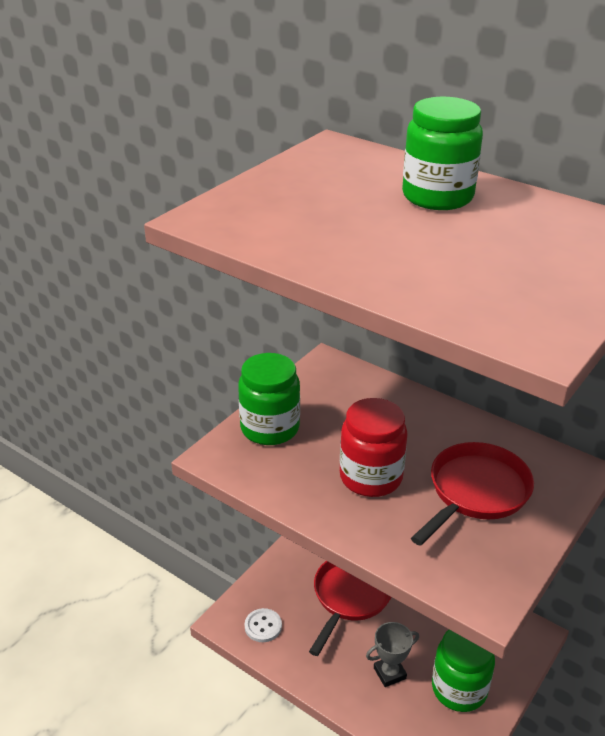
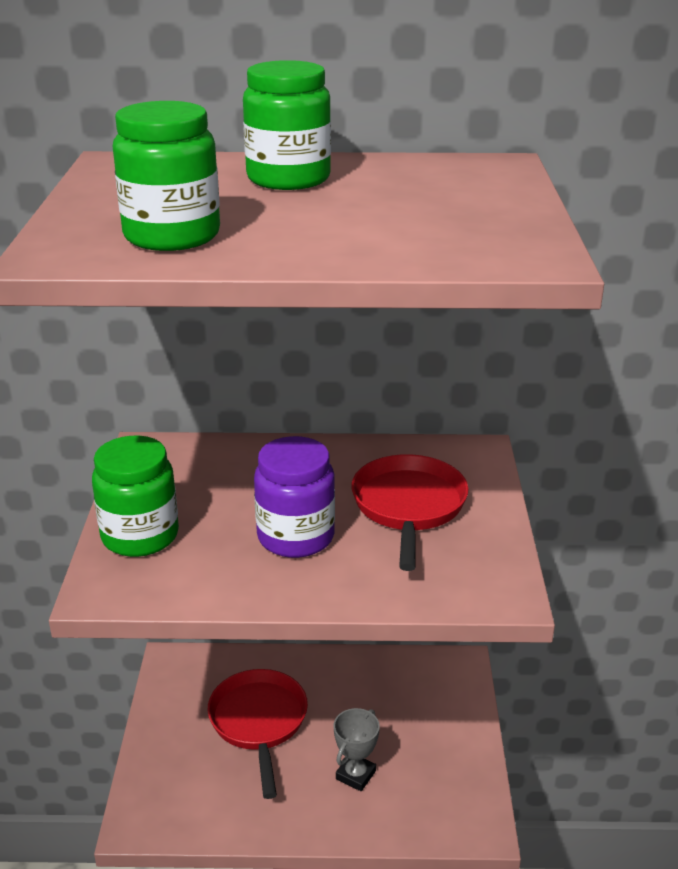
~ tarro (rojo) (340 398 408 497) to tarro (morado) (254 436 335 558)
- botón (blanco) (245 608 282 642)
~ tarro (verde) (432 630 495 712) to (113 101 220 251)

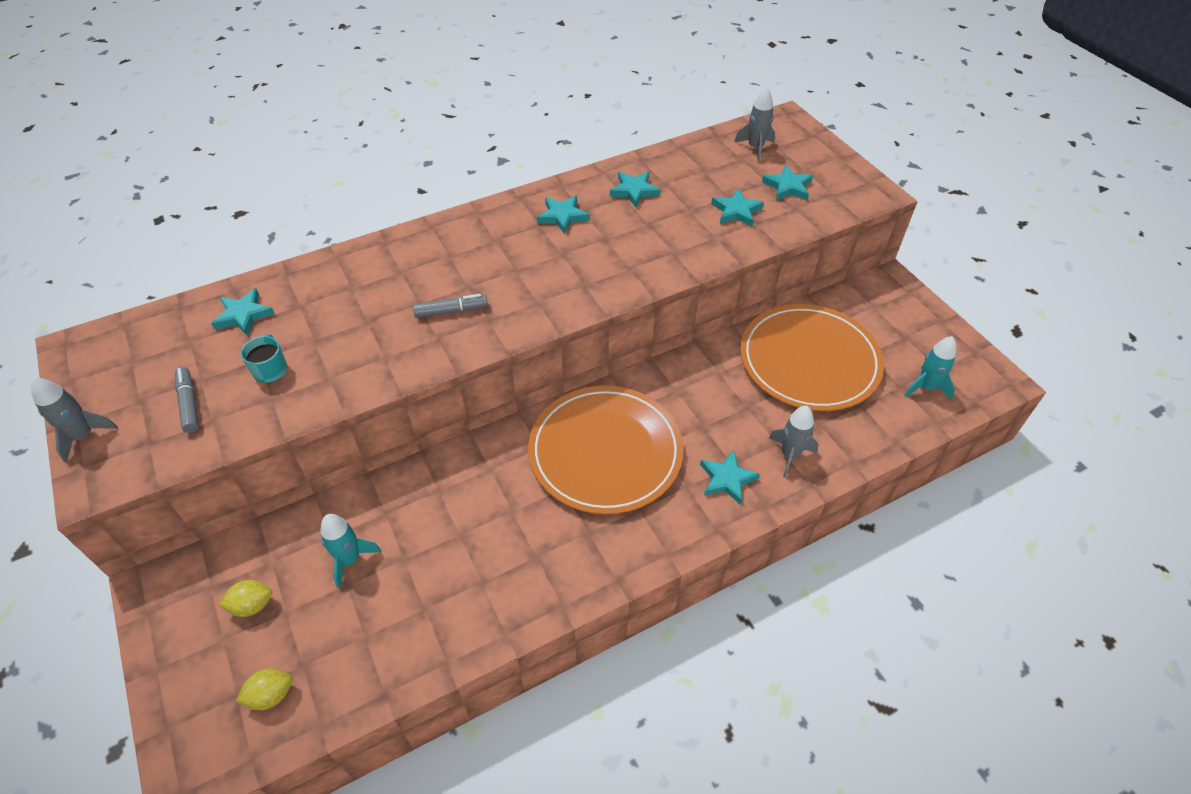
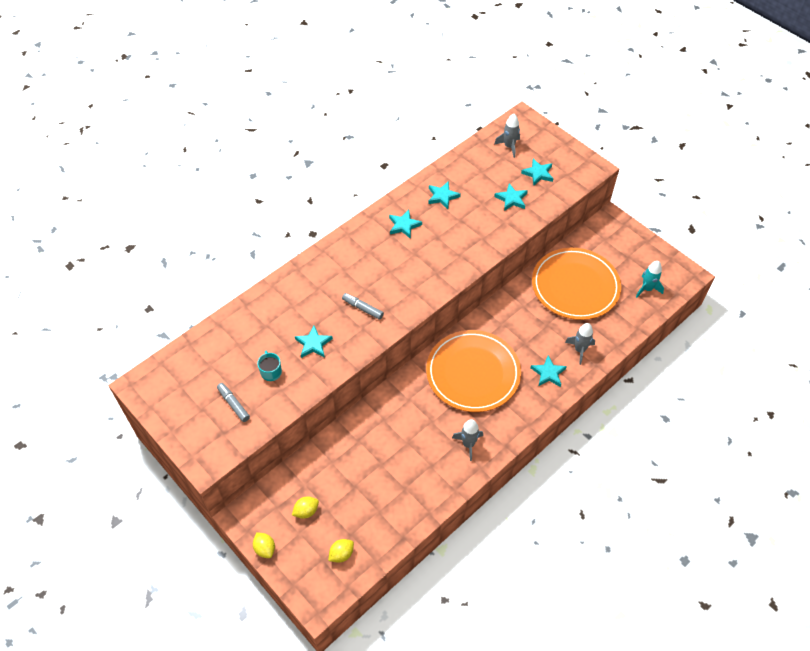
~ estrella (turquesa) (211 288 275 336) to (295 326 333 358)
~ rotulador (gris) (413 294 488 318) = (342 293 384 320) 120 degrees counterclockwise
~ cohete (gris) (31 378 118 463) to (452 419 483 461)
- cohete (turquesa) (320 514 381 588)
+ limón (amarillo) (253 532 275 558)

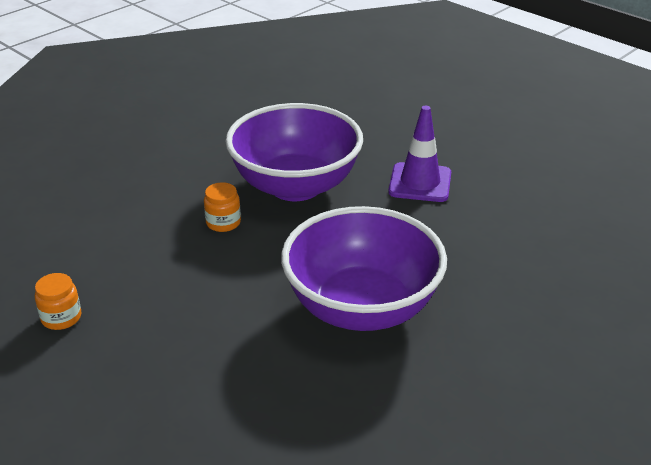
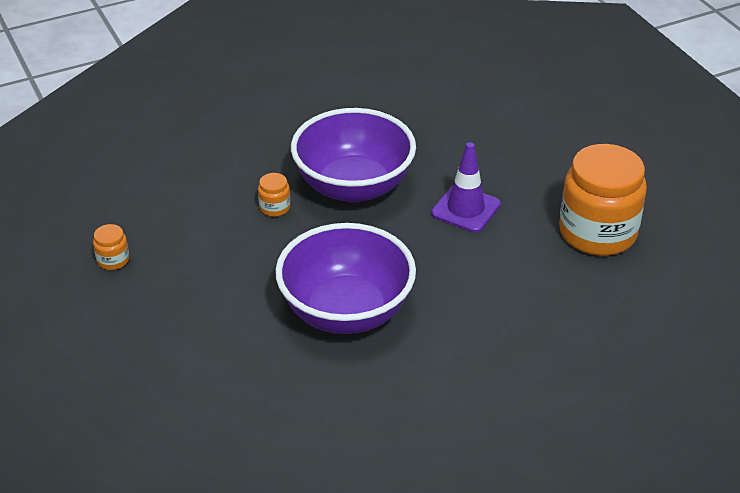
+ tarro (naranja) (559 144 647 256)

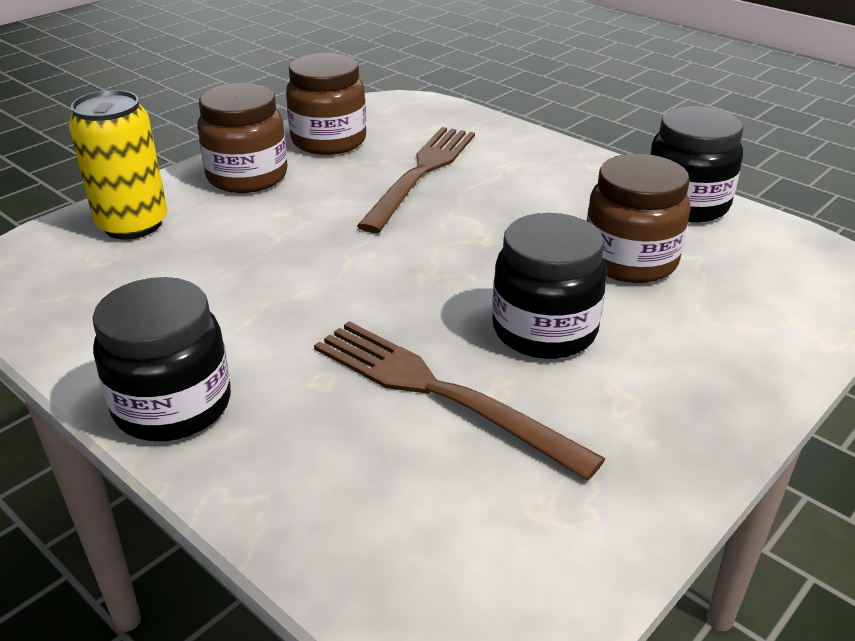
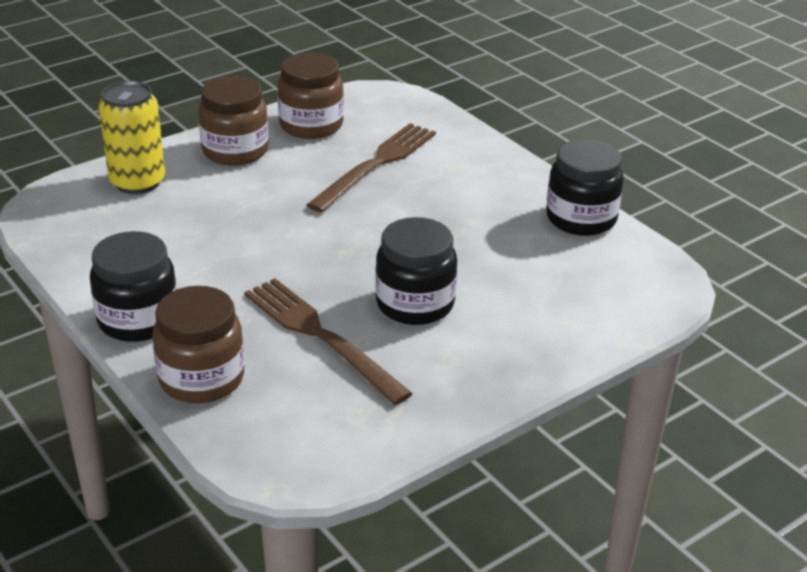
~ tarro (marrón) (586 154 691 283) to (152 286 244 403)

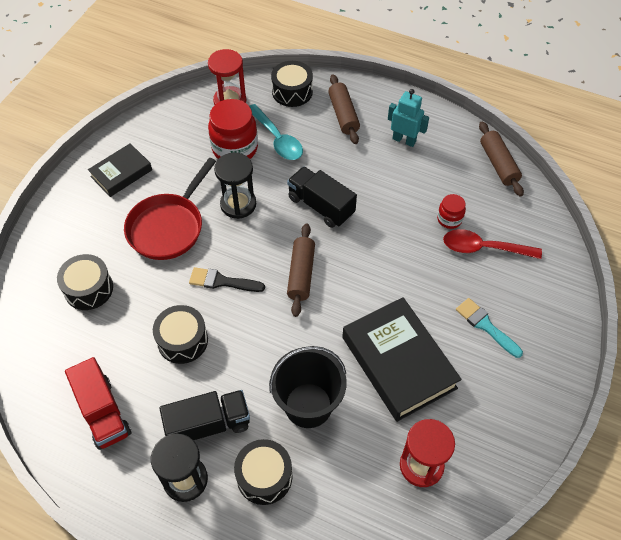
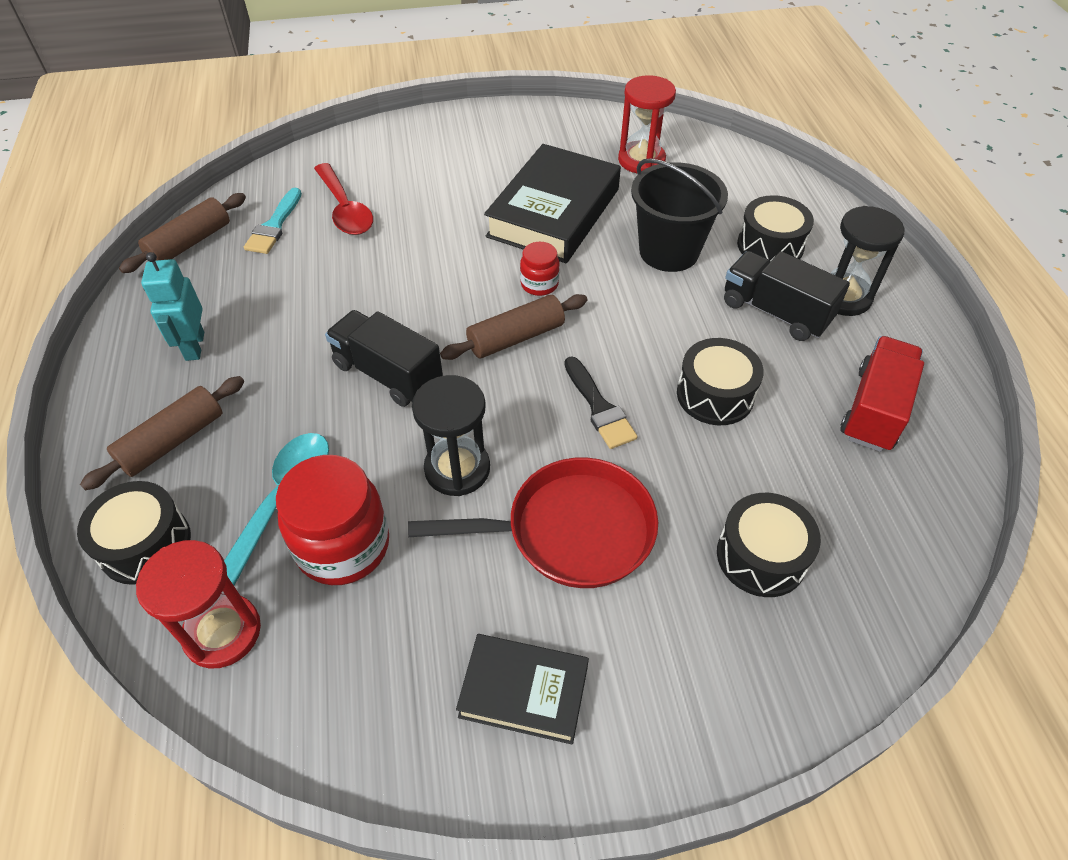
~ camión (negro) (287 166 357 228) = (325 310 443 407) 120 degrees clockwise
~ tarro (rojo) (437 194 466 229) to (520 242 560 296)
~ pincel (turquesa) (456 298 523 358) to (244 188 302 254)

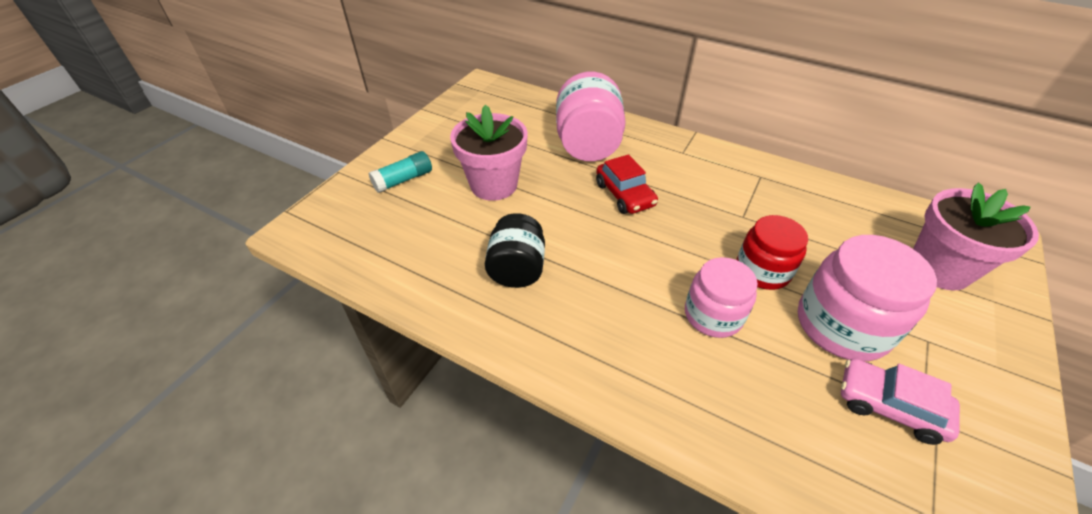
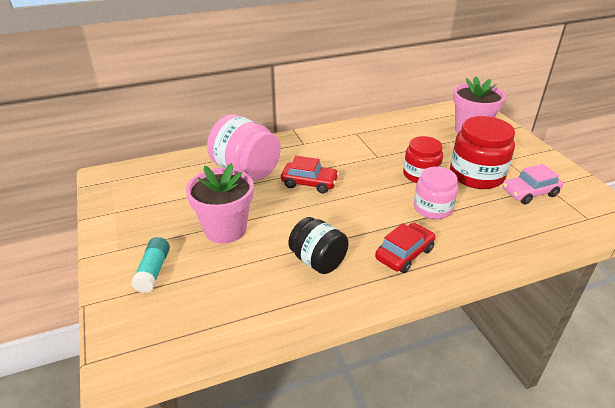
~ tarro (rosa) (798 235 937 361) to tarro (rojo) (450 116 515 189)
+ coche (rojo) (375 223 436 273)

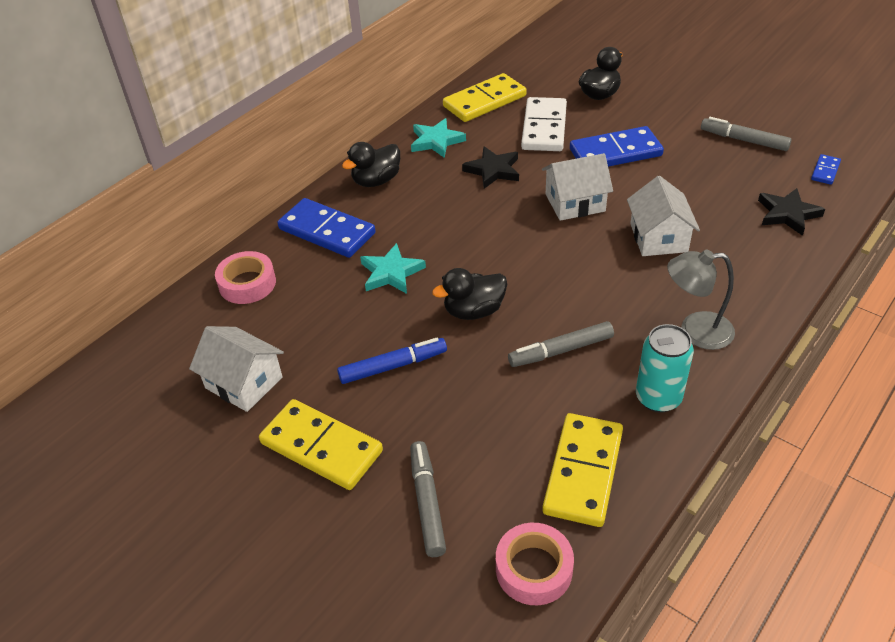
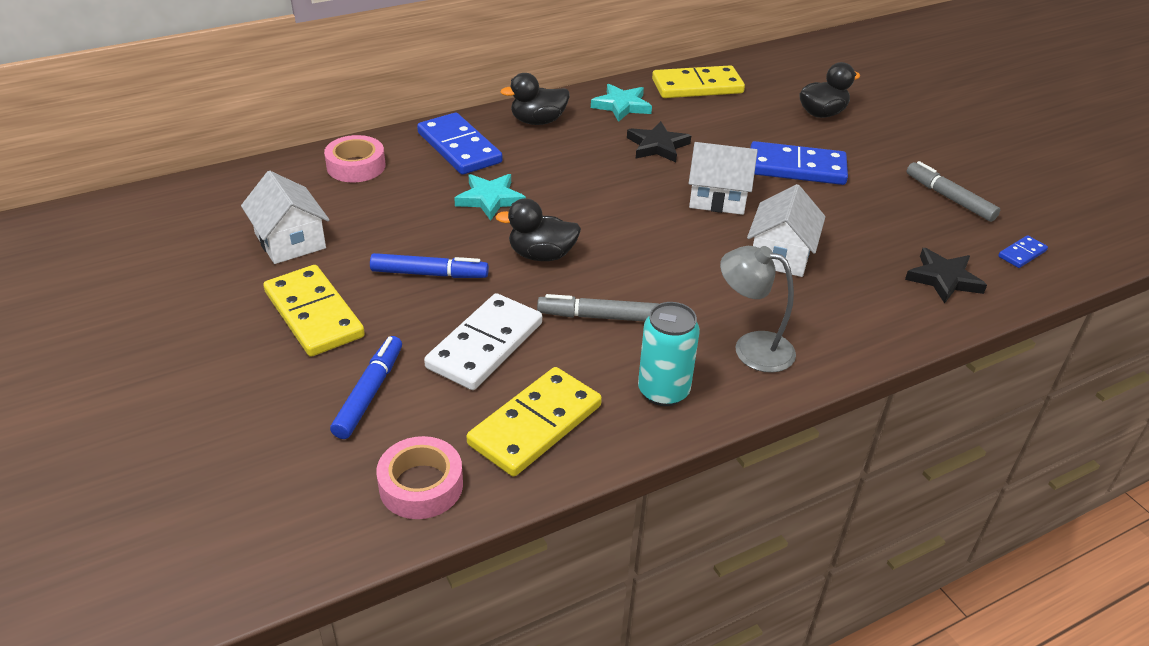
~ ficha de dominó (blanco) (521 97 567 151) to (424 293 542 390)
~ rotulador (gris) (410 441 446 557) to rotulador (azul) (330 336 402 439)

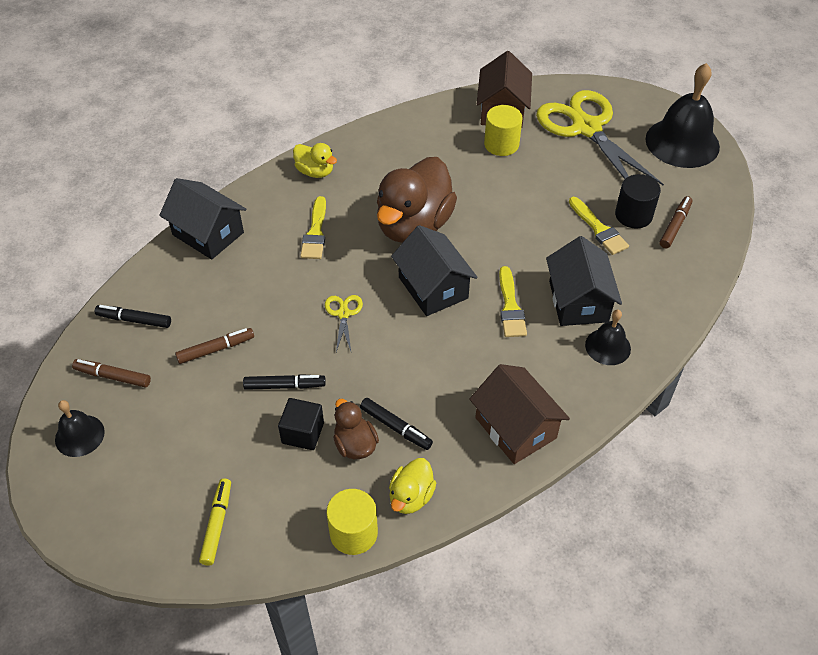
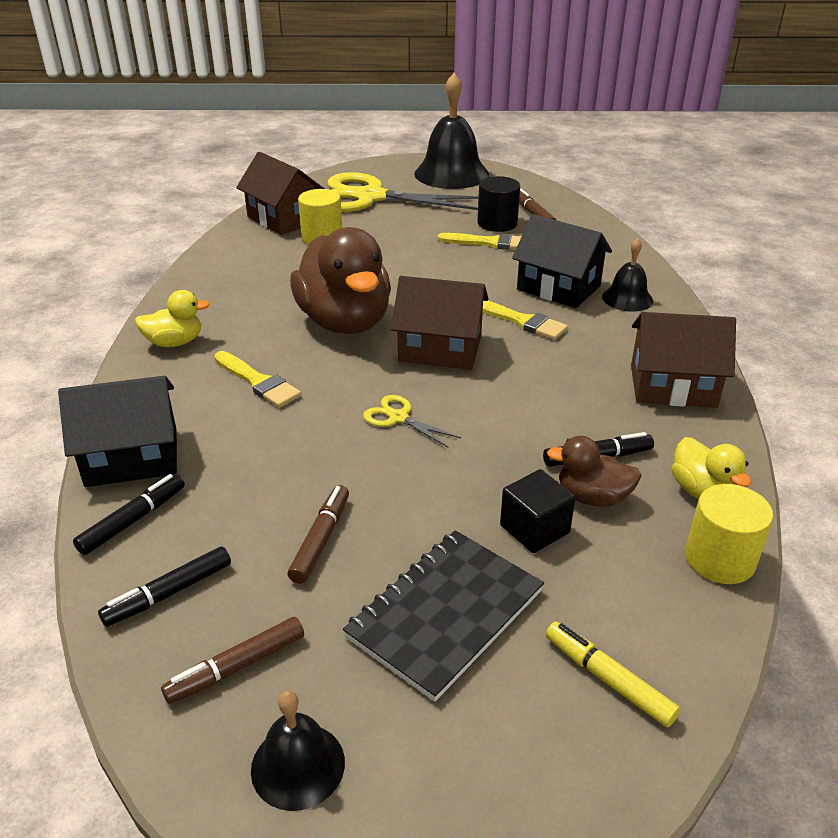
~ casa (negro) (391 225 478 316) to casa (marrón) (391 276 489 370)
~ rotulador (negro) (243 374 326 390) to (73 474 185 555)
+ cuaderno (negro) (343 530 544 702)

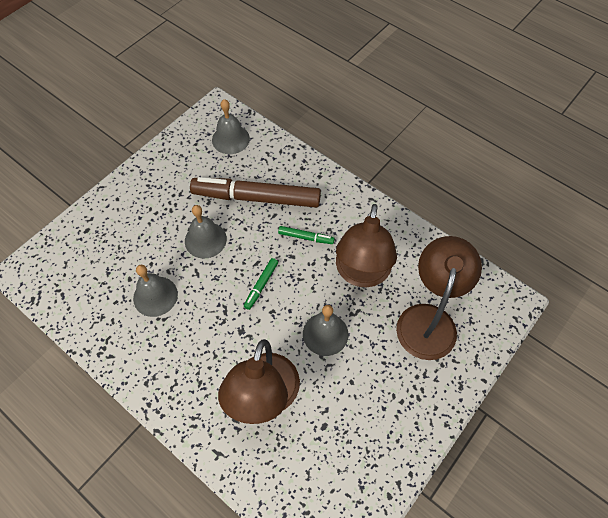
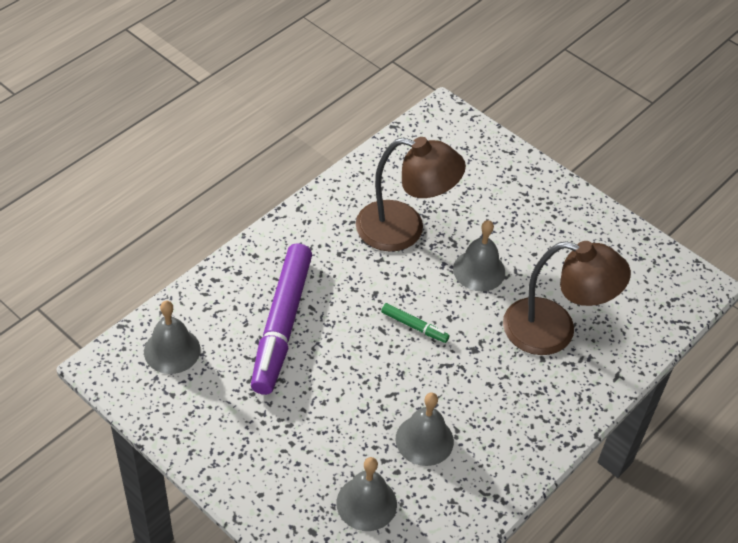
~ rotulador (marrón) (190 177 321 208) to rotulador (morado) (251 243 312 395)
~ campana (gris) (185 205 227 259) to (337 457 397 531)
- rotulador (verde) (278 226 335 244)
- lámpara (marrón) (396 236 482 360)

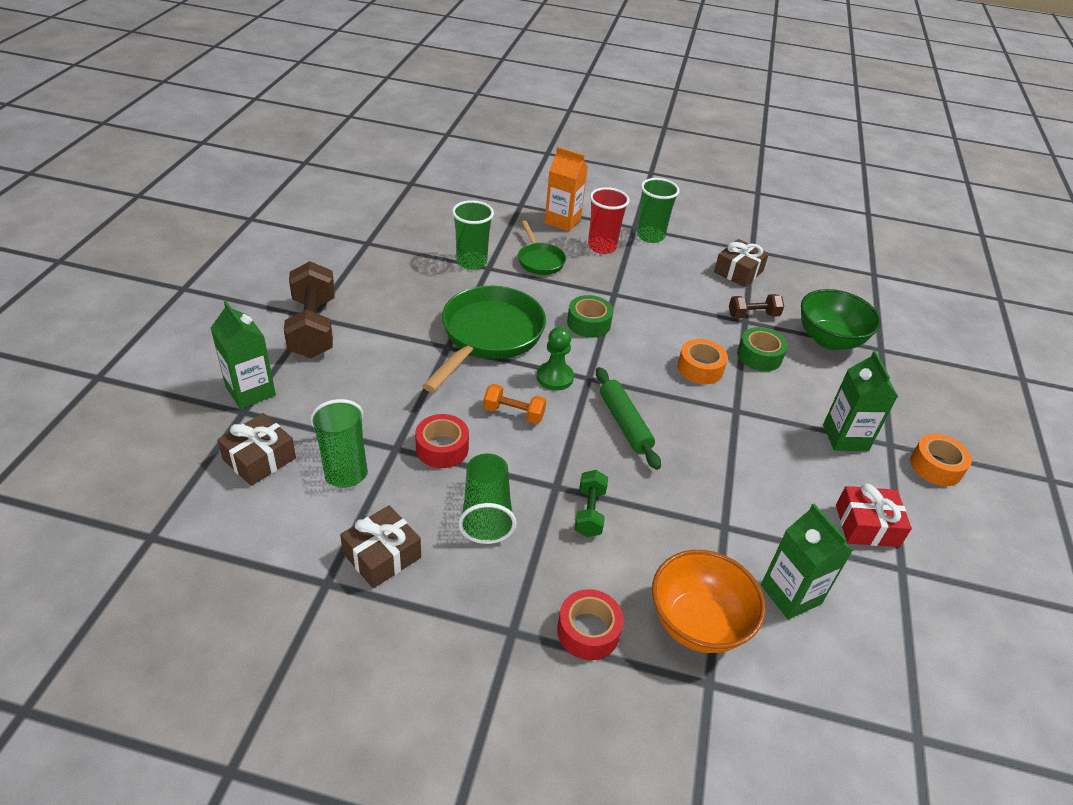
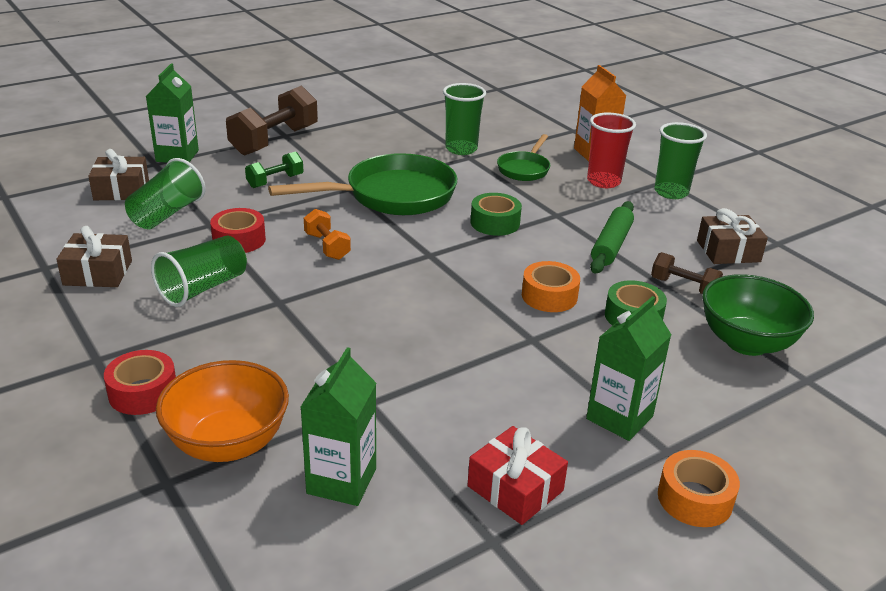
- peón (verde) (537 327 574 391)
~ rodillo (verde) (596 367 661 470) to (590 201 634 274)
~ mancuerna (verde) (574 470 608 537) to (245 151 303 188)

